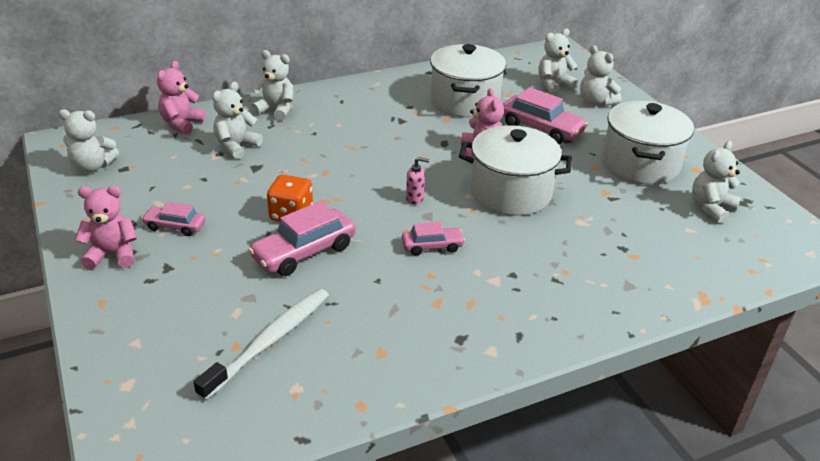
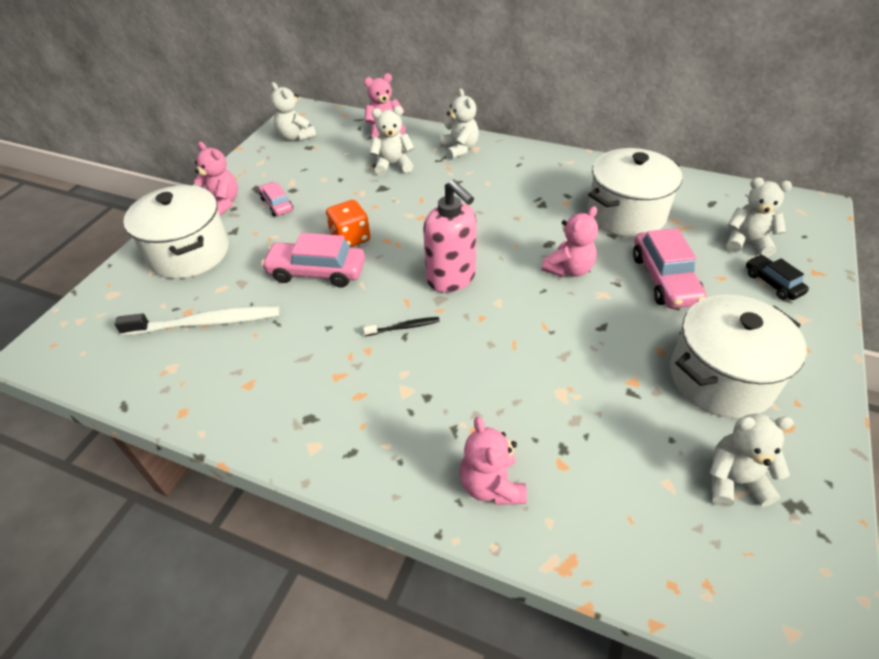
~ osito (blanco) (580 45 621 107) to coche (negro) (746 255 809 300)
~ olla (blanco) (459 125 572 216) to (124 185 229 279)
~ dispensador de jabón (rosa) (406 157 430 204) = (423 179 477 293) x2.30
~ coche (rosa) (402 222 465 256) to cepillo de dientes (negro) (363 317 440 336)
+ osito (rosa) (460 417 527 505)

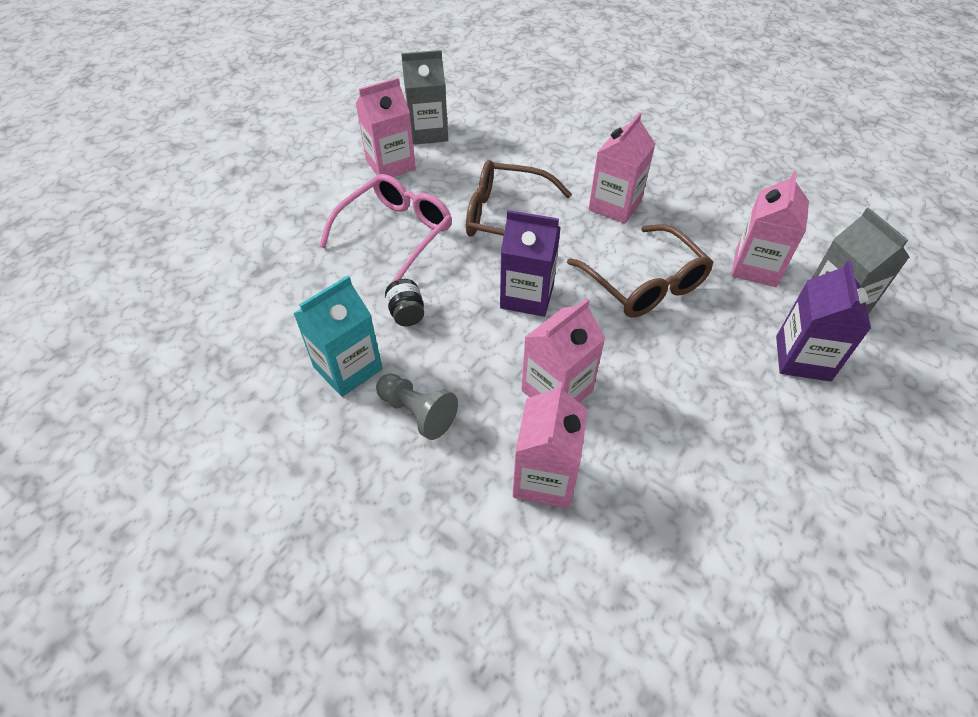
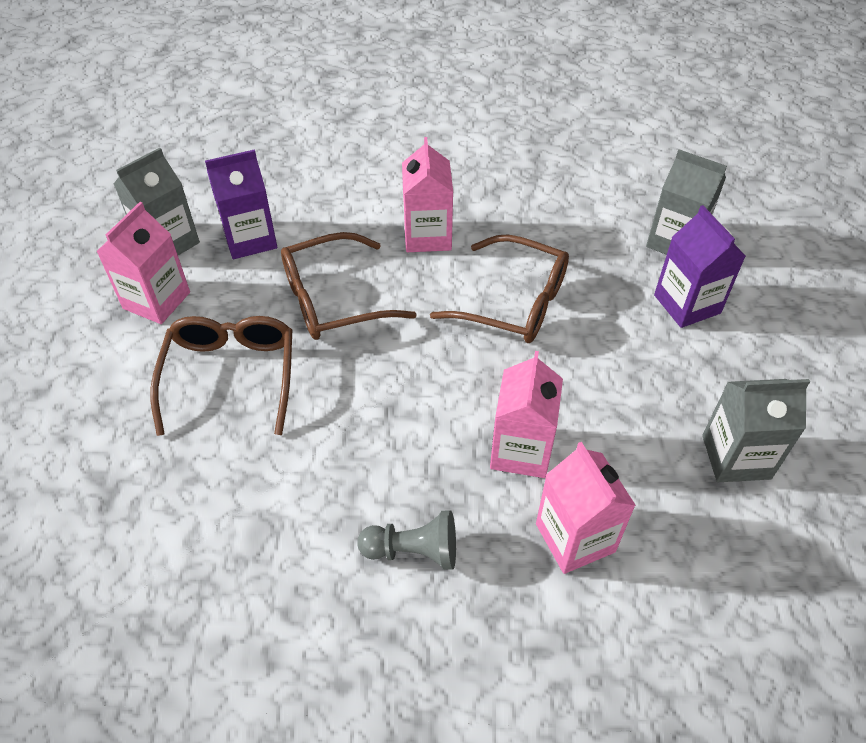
- cartón de leche (rosa) (731 171 809 287)
~ gafas (rosa) (319 174 452 283) to gafas (marrón) (150 316 292 436)
~ cartón de leche (morado) (500 210 560 317) to (205 149 277 259)
- cartón de leche (turquesa) (293 276 383 397)
- tarro (negro) (385 279 424 326)
+ cartón de leche (gris) (702 379 810 482)

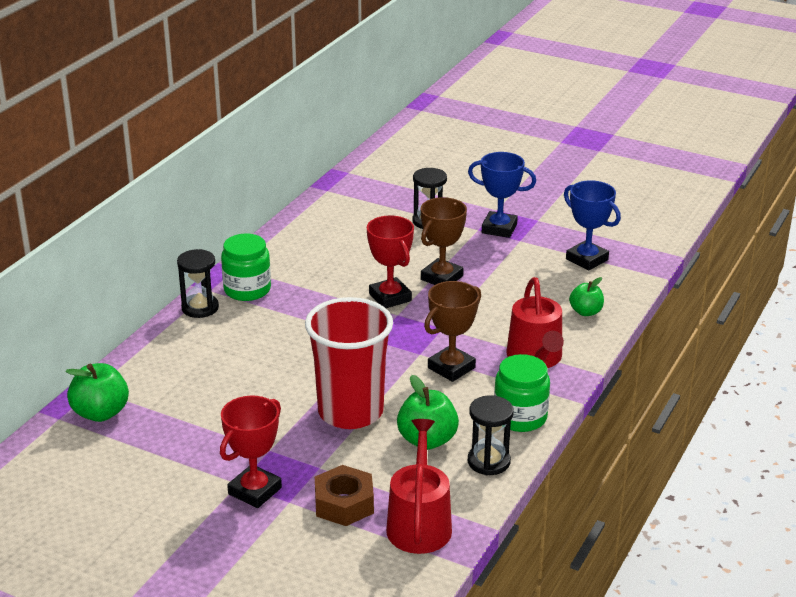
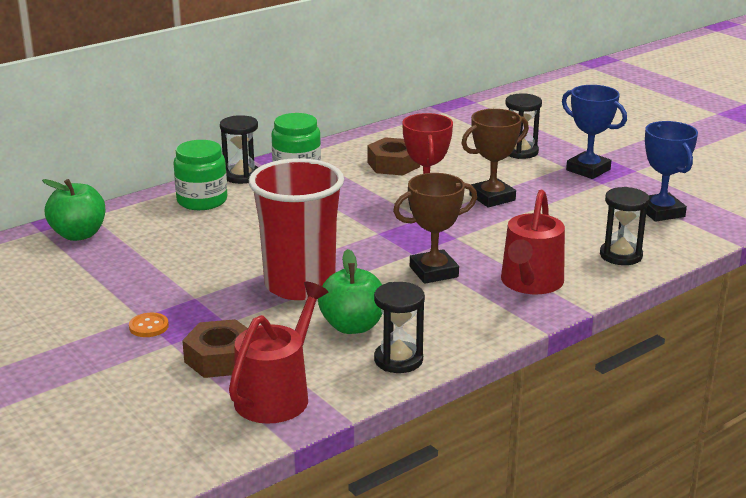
~ manzana (verde) (569 277 604 316) to reloj de arena (negro) (600 187 649 265)
~ tarro (verde) (494 354 550 432) to (173 140 227 210)
~ trofeo (rojo) (220 396 282 508) to botón (naranja) (129 313 169 337)
+ tuerca (marrón) (367 137 420 175)

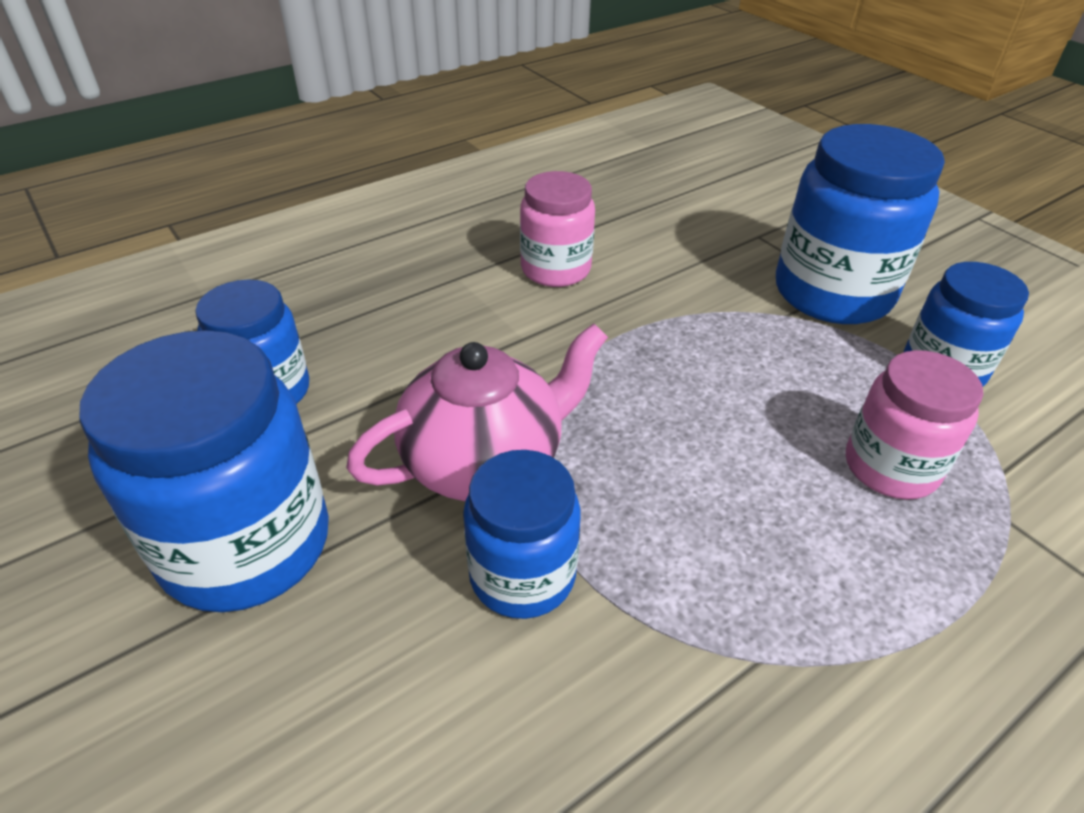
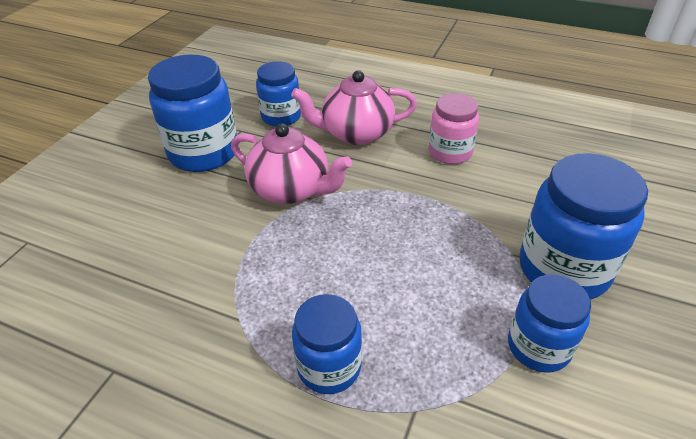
- tarro (rosa) (846 350 983 499)
~ tarro (azul) (463 450 581 619) to (292 294 362 394)
+ tetera (rosa) (291 70 417 145)

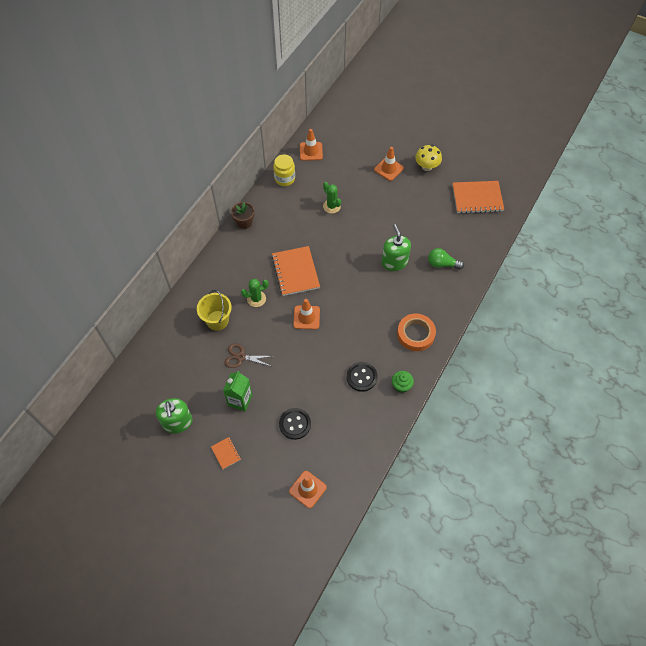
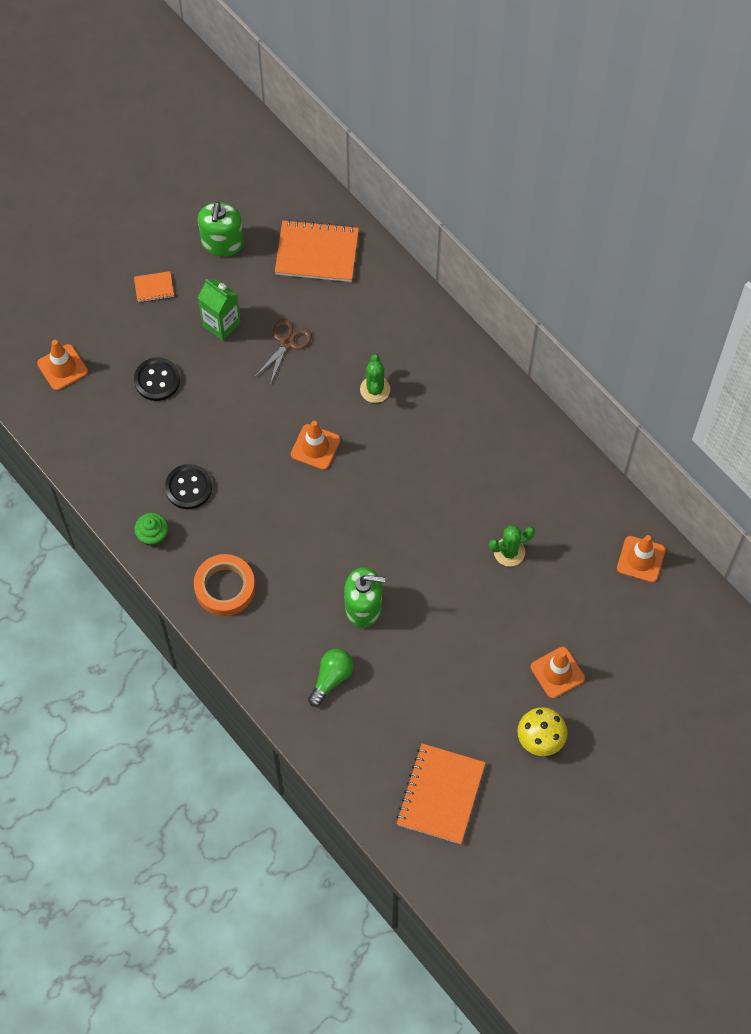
- tarro (amarillo) (273 154 295 186)
- maceta (marrón) (231 202 254 229)
~ cuaderno (naranja) (272 246 320 296) to (275 220 359 282)
- balde (amarillo) (197 290 232 331)
~ dispensador de jabón (verde) (156 398 192 433) = (198 202 244 256) 90 degrees counterclockwise

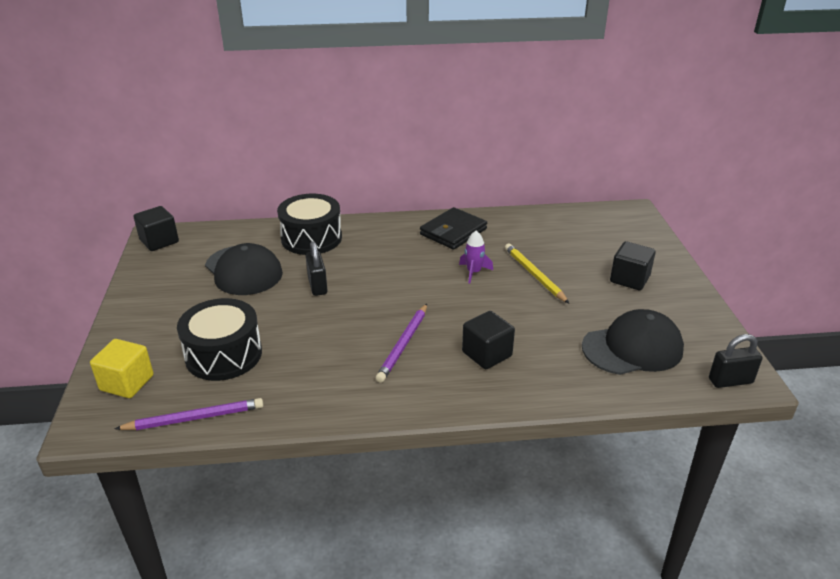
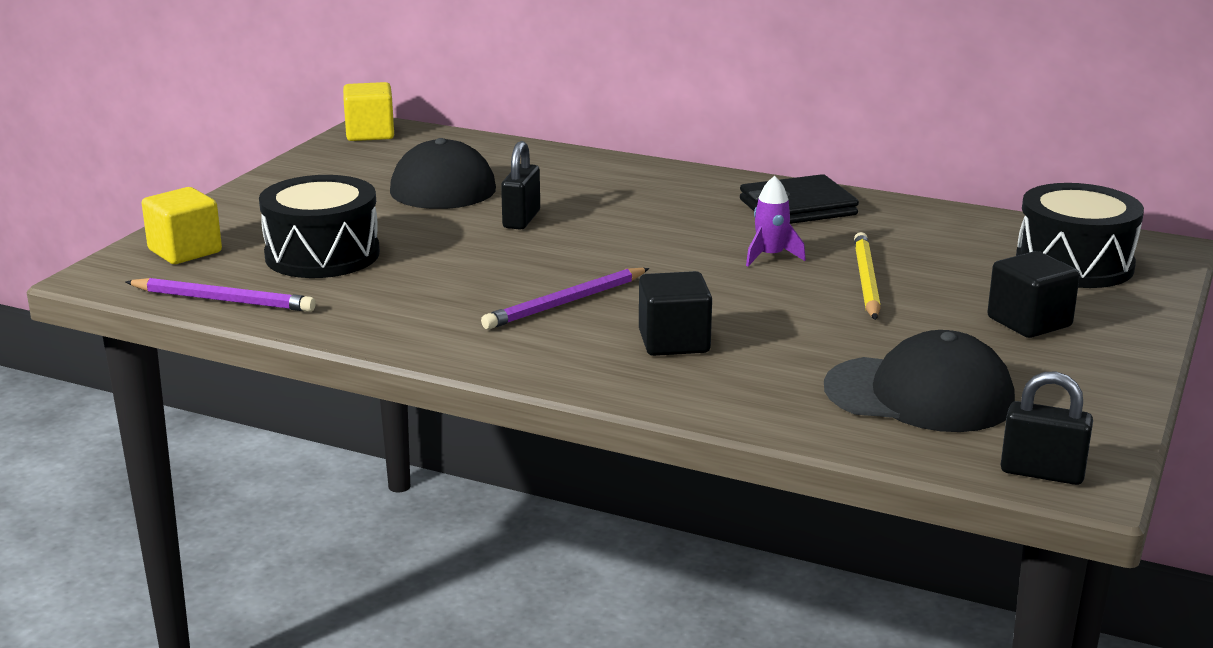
~ tambor (negro) (277 194 342 255) to (1016 183 1144 288)
~ cubo (negro) (134 206 179 251) to cubo (amarillo) (343 82 394 141)

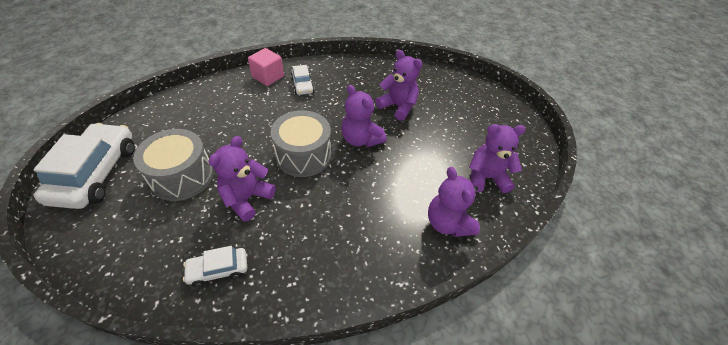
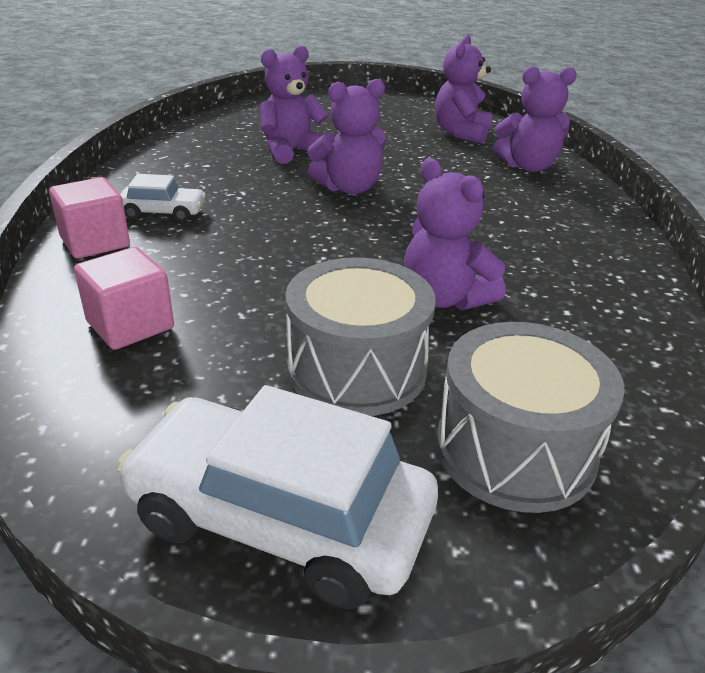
~ tambor (gris) (271 110 331 177) to (436 322 625 513)
- coche (blanco) (183 246 247 287)
+ cubo (rosa) (74 247 174 350)

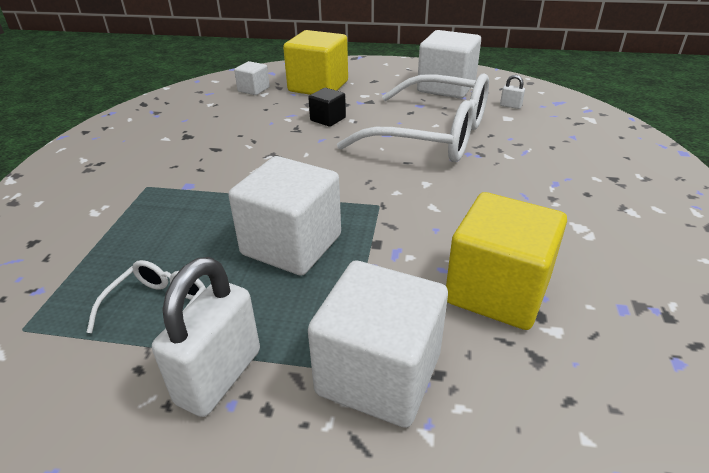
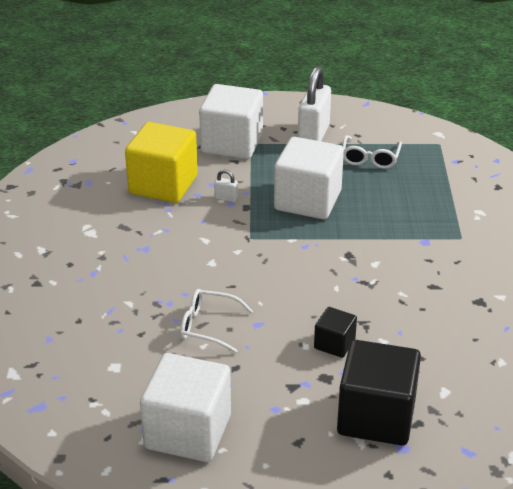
~ cubo (amarillo) (283 30 348 95) to cubo (negro) (337 340 421 446)
- cubo (blanco) (234 61 270 95)
~ gafas (blanco) (337 73 489 162) = (180 289 253 353) x0.44
~ candado (blanco) (500 75 525 109) to (214 170 238 202)

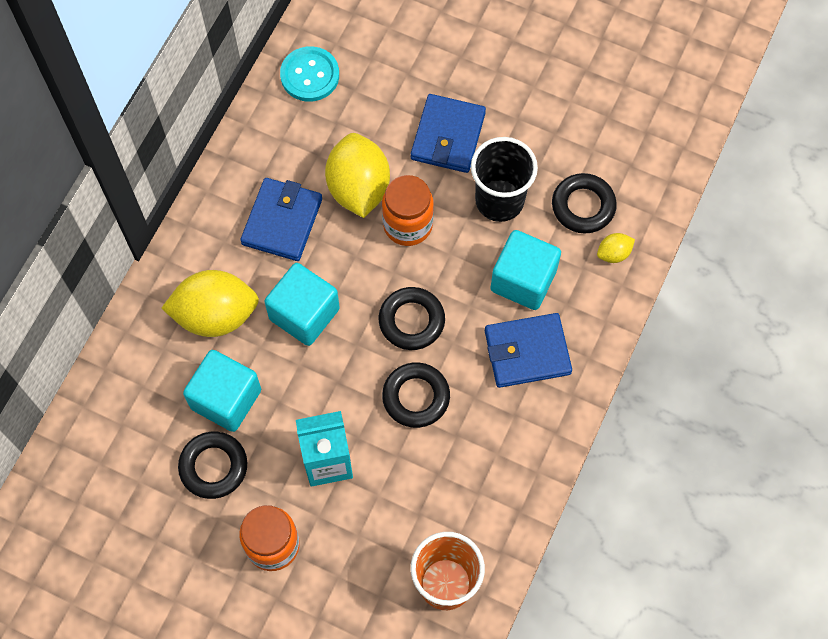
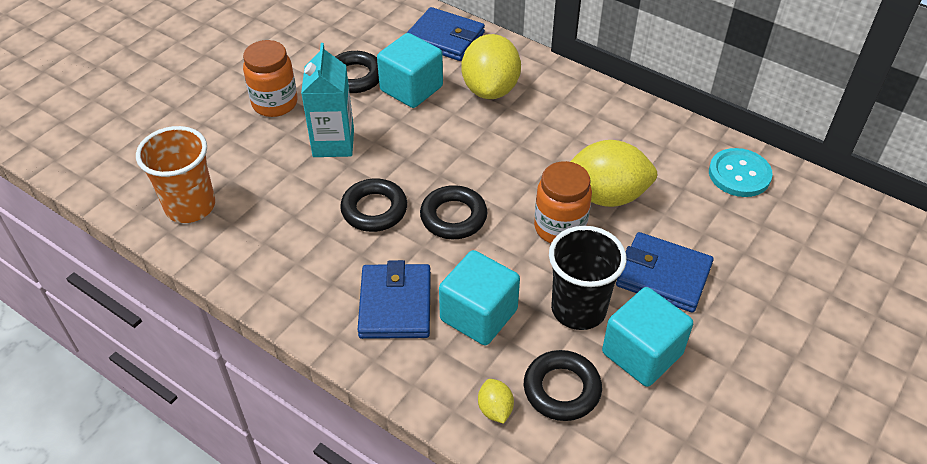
~ cartera (azul) (240 178 322 261) to (407 7 485 61)
~ cubo (turquesa) (264 263 340 346) to (602 287 693 387)

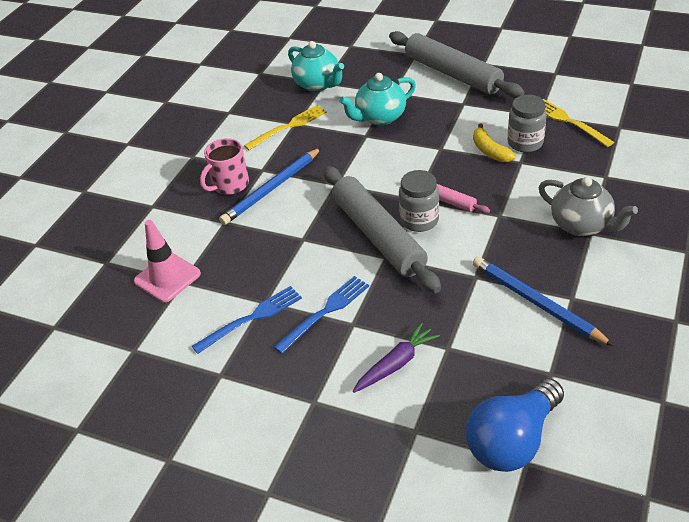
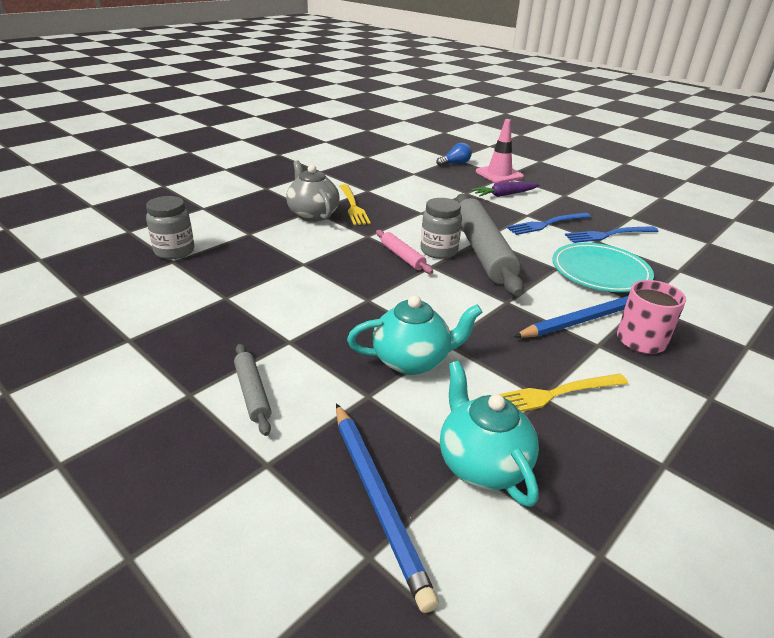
~ rodillo (gris) (389 31 525 98) = (234 344 272 436) x0.46
~ tarro (gris) (508 95 547 153) to (146 196 194 259)
~ tenedor (amarillo) (543 99 614 147) to (340 184 371 225)
- plátano (amarillo) (473 123 516 162)
~ cono de tráfico (rosa) (134 220 201 302) to (476 119 524 183)
~ lápiz (azul) (473 256 614 346) to (336 403 439 613)
~ bombilla (azul) (466 378 564 472) = (436 143 472 166) x0.52
+ plato (turquesa) (552 243 654 292)

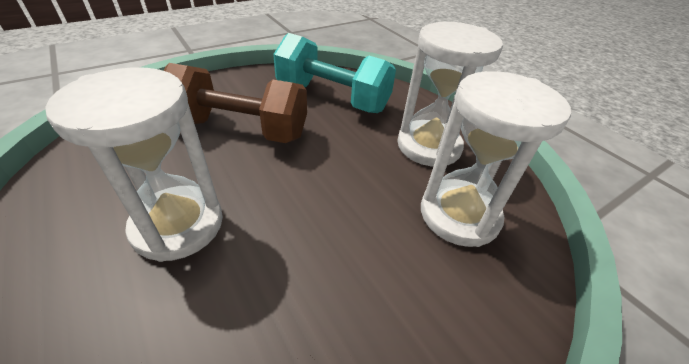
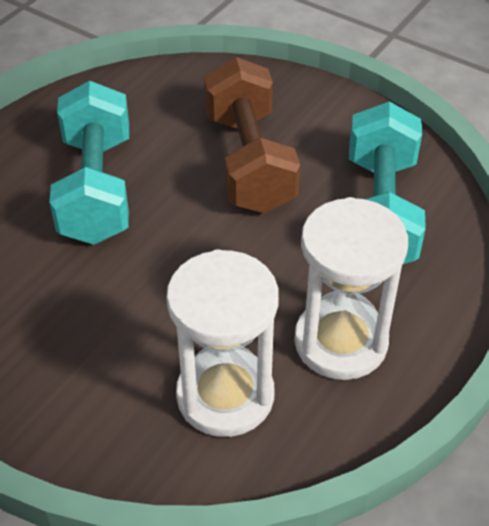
~ reloj de arena (blanco) (45 67 223 262) to mancuerna (turquesa) (49 81 129 245)

